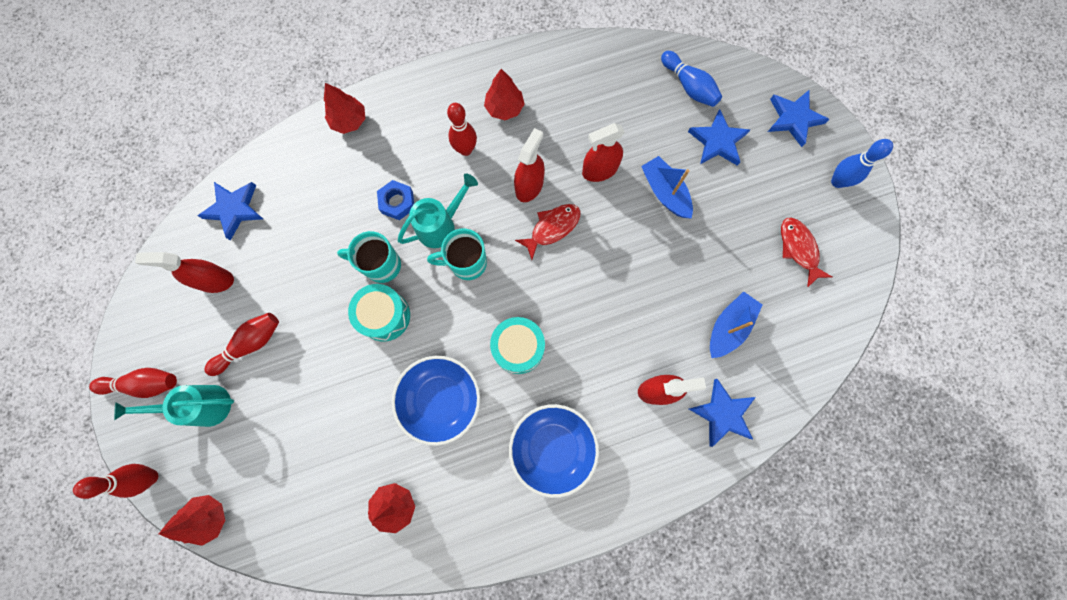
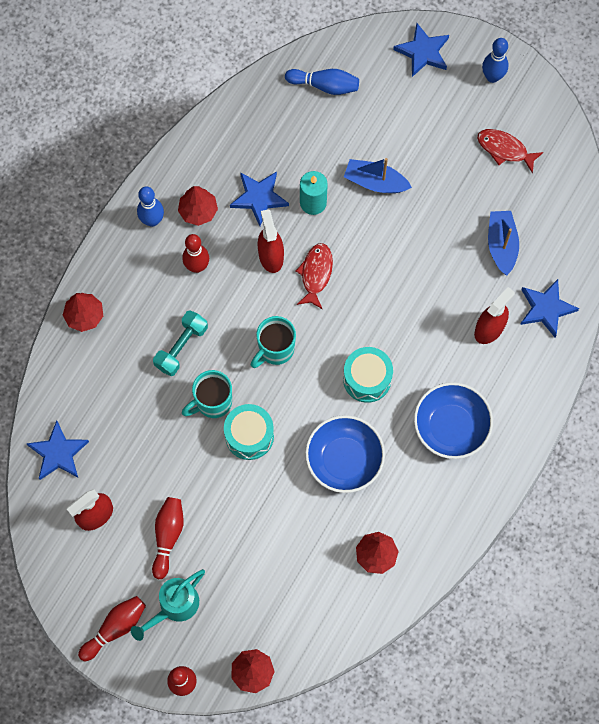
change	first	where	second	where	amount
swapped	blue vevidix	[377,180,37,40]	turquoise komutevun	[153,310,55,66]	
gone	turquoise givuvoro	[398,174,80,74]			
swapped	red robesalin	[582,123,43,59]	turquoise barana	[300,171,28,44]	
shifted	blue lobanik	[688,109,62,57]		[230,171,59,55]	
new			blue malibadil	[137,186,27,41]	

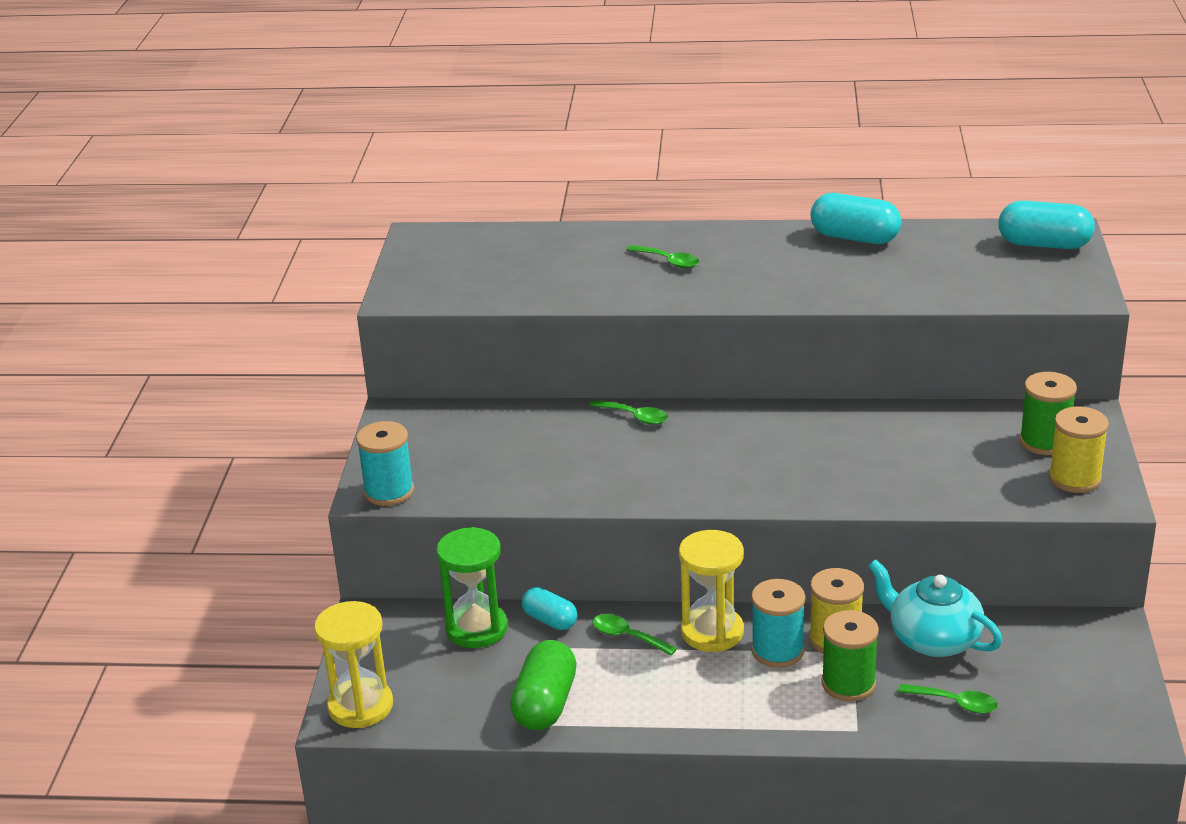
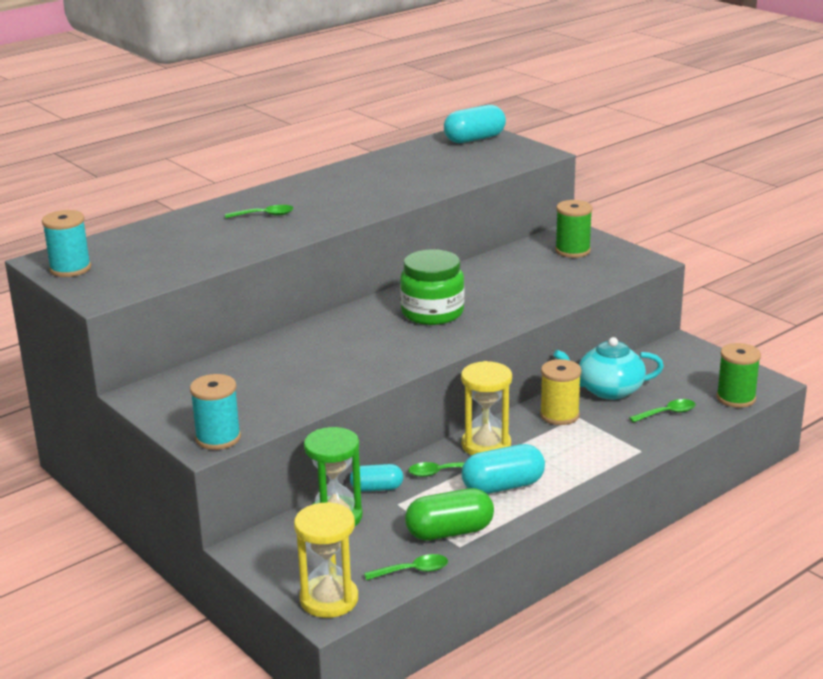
change	first	where	second	where	amount
rotated	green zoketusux	[510,640,67,90]		[405,488,89,53]	75 degrees counterclockwise
shifted	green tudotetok	[589,400,79,25]		[364,554,84,27]	
shifted	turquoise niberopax	[751,579,54,89]		[42,210,49,67]	
shifted	turquoise zoketusux	[810,193,91,51]		[461,444,84,50]	
shifted	green niberopax	[821,610,58,91]		[716,343,45,65]	
gone	yellow niberopax	[1049,407,60,86]			
new			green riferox	[400,249,64,76]	

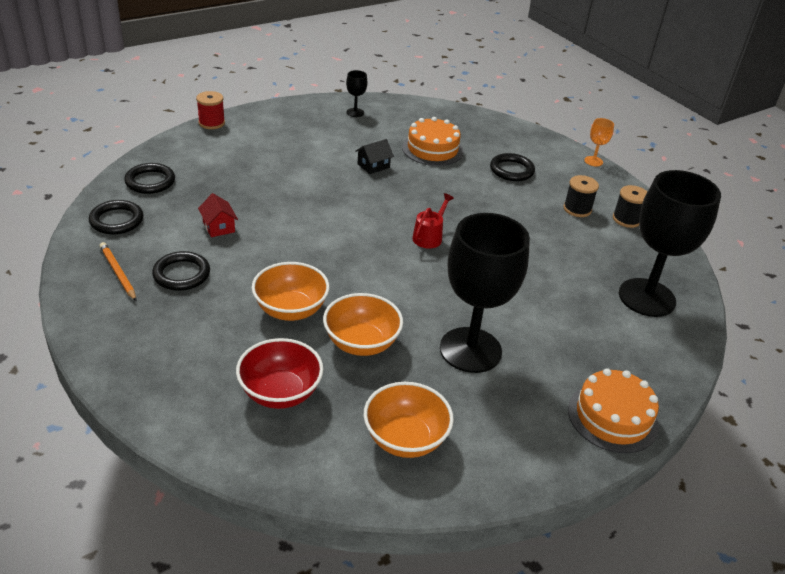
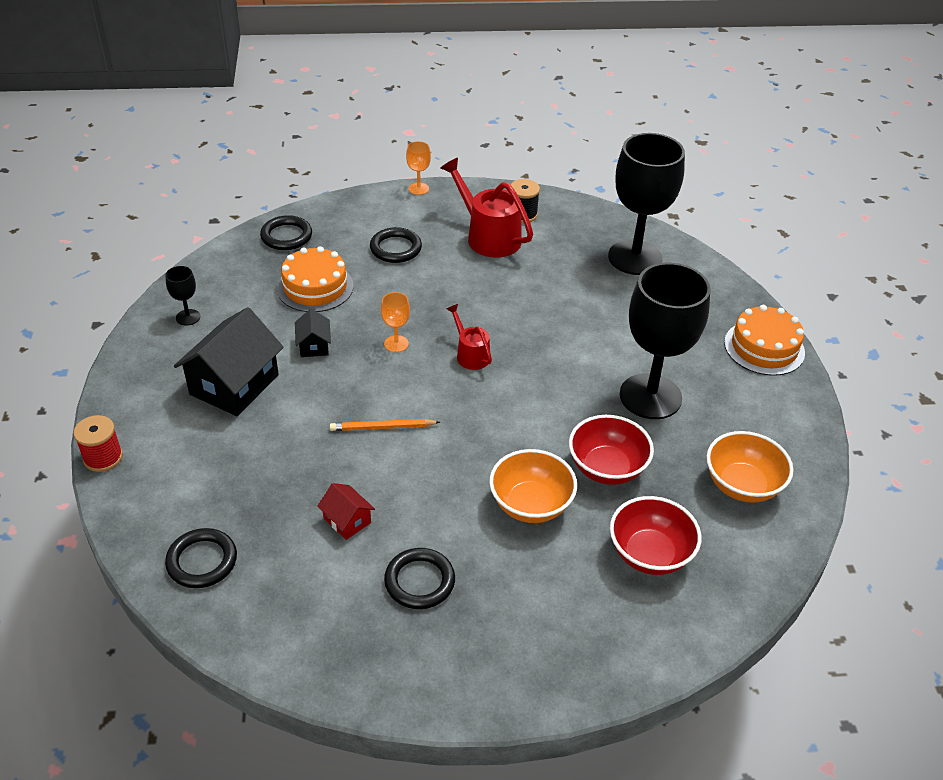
change	first	where	second	where	amount
shifted	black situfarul	[89,200,54,34]		[260,215,52,35]	
shifted	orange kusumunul	[100,242,36,59]		[330,419,110,12]	
rotated	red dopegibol	[198,193,40,44]		[317,483,58,57]	45 degrees clockwise
repainted	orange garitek	[323,293,80,63]	red garitek	[569,415,85,70]	
swapped	black niberopax	[564,175,35,42]	red givuvoro	[441,158,92,100]	
new			black dopegibol	[174,307,110,109]	
new			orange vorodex	[381,292,29,60]	

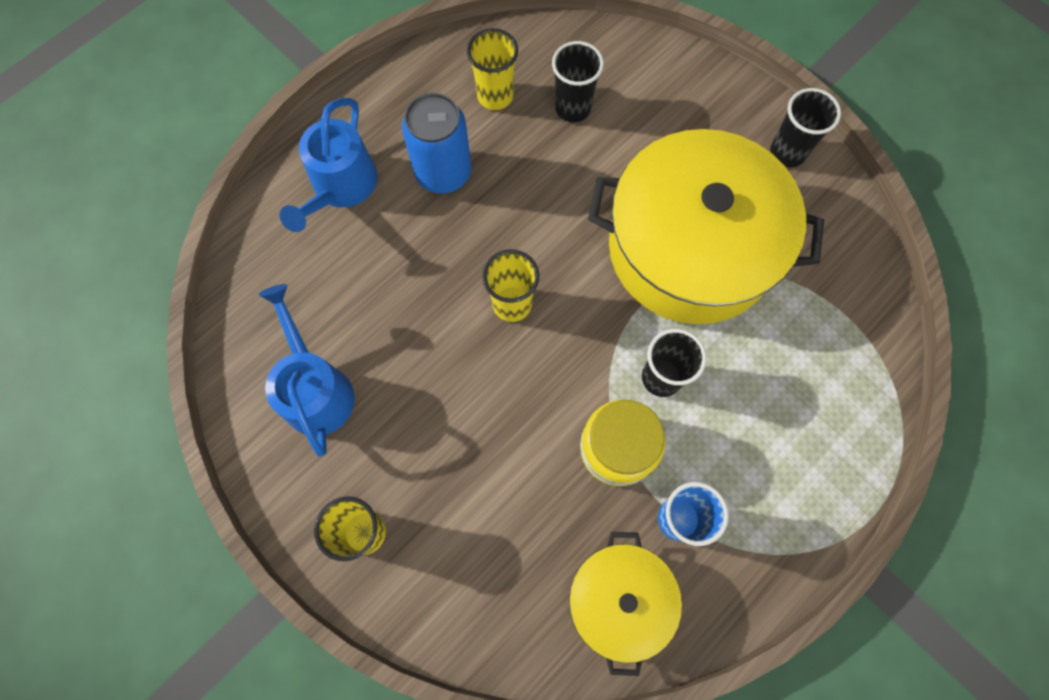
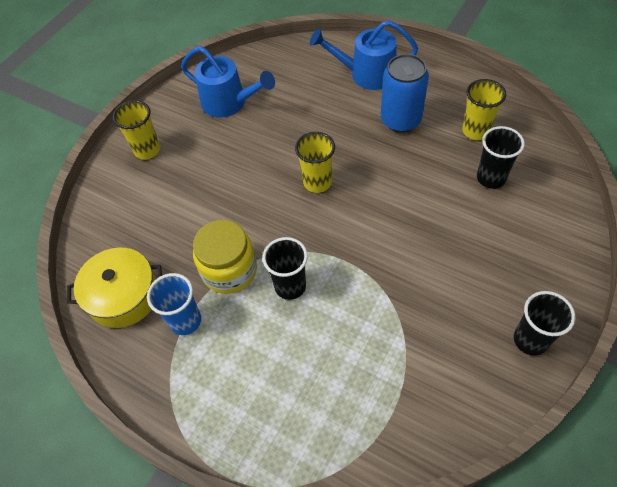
change	first	where	second	where	amount
rotated	blue givuvoro	[259,284,96,173]		[181,46,94,72]	60 degrees clockwise
gone	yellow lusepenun	[588,129,236,195]			

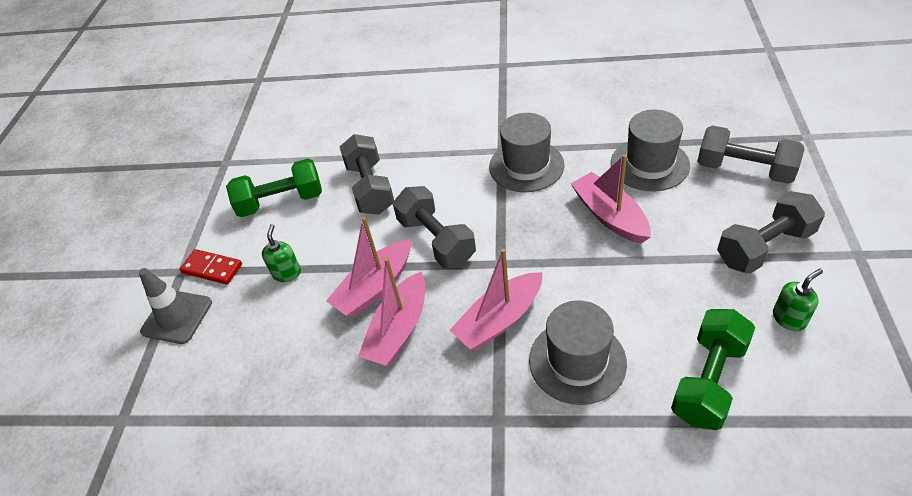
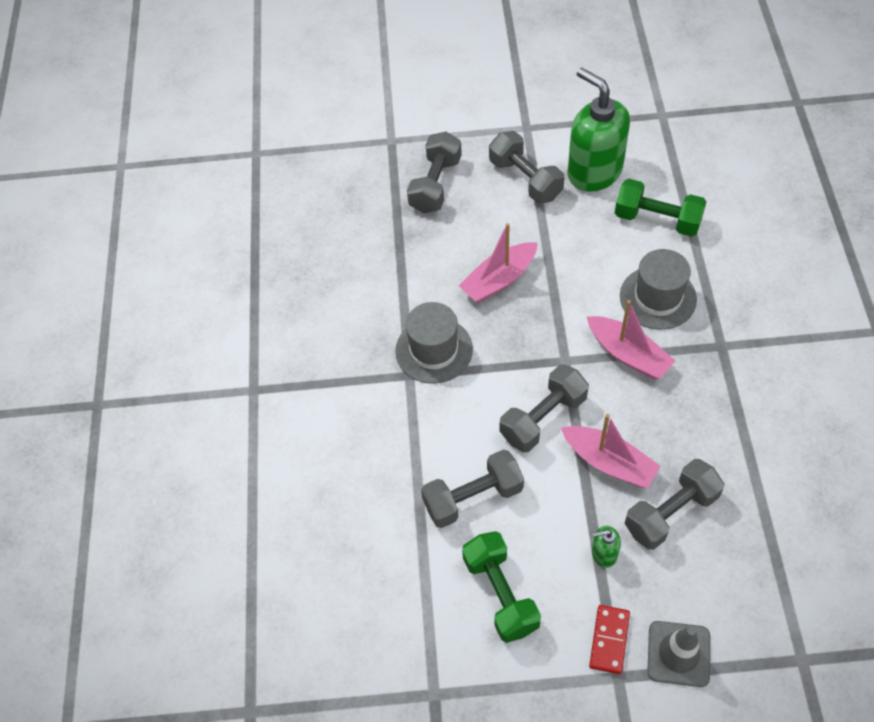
change	first	where	second	where	amount
gone	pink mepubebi	[358,258,67,108]			
gone	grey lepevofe	[611,110,79,81]			
scaled	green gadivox	[773,269,50,62]		[567,68,63,124]	x2.40
new			grey komutevun	[625,459,99,91]	

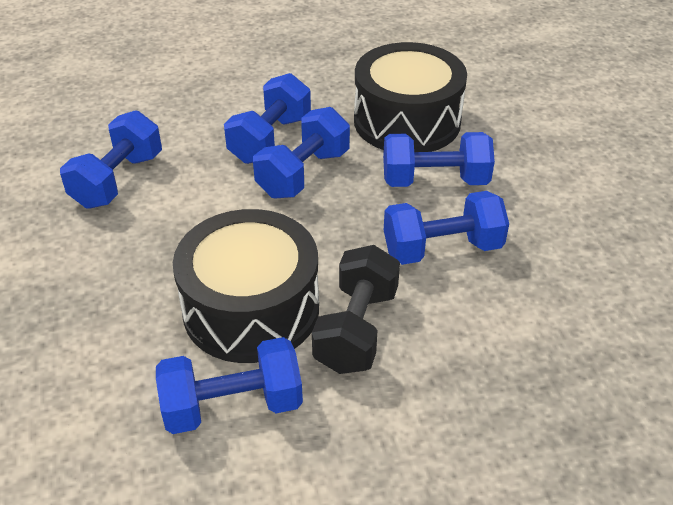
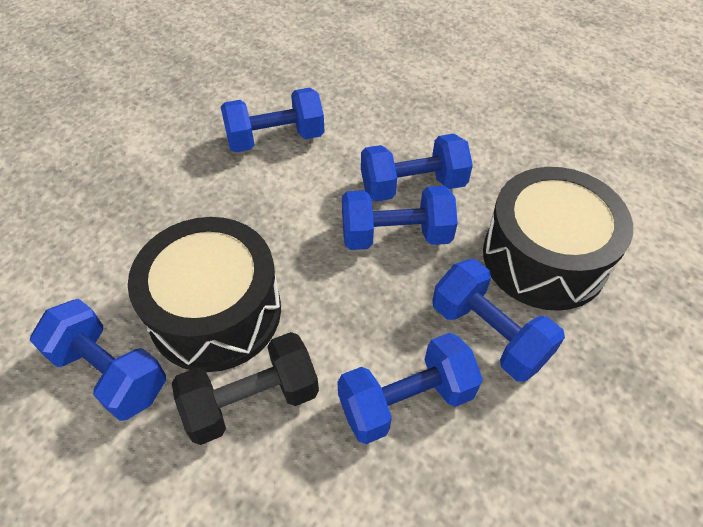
change	first	where	second	where	amount
rotated	blue komutevun	[384,191,125,74]		[338,333,145,111]	60 degrees counterclockwise

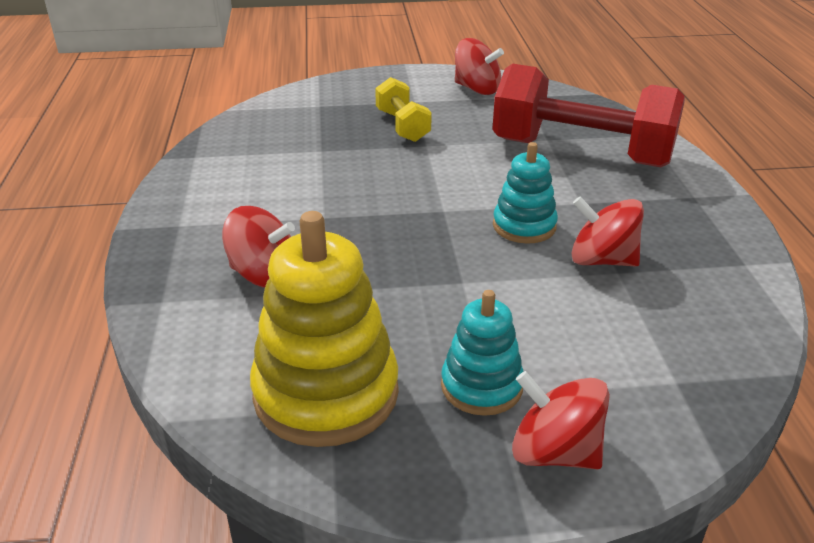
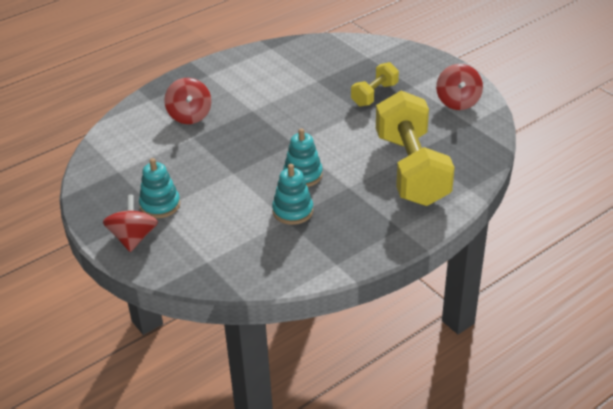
change	first	where	second	where	amount
gone	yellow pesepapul	[250,211,149,236]			
repainted	red komutevun	[492,64,193,103]	yellow komutevun	[376,90,79,116]	
swapped	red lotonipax	[572,196,72,71]	turquoise pesepapul	[272,164,41,61]	

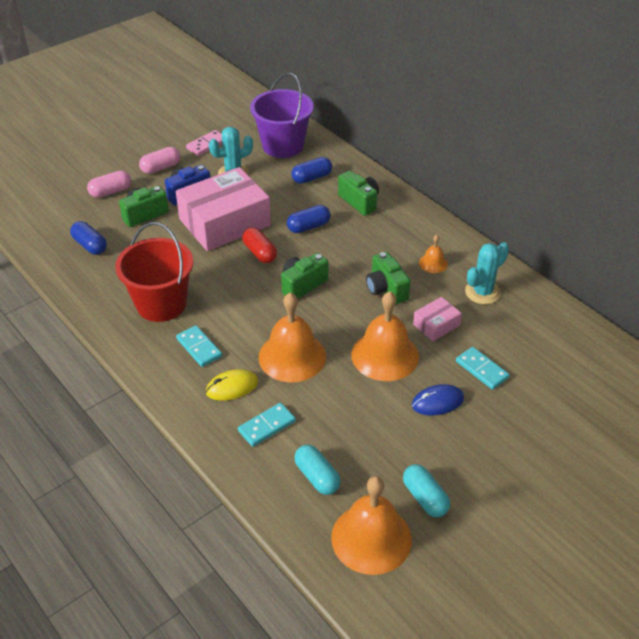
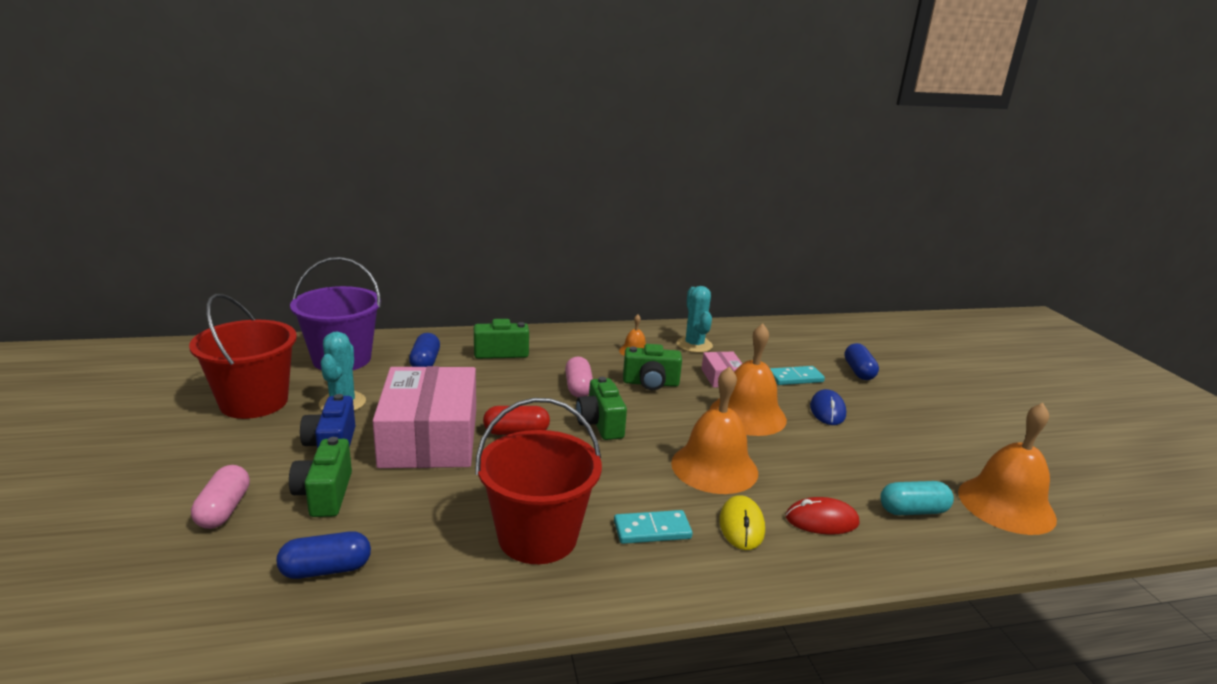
change	first	where	second	where	amount
shifted	pink zoketusux	[139,147,41,27]		[565,357,28,40]	
swapped	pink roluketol	[186,130,36,26]	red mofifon	[189,294,108,125]	
swapped	turquoise roluketol	[238,403,58,44]	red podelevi	[786,497,73,37]	
shifted	blue zoketusux	[287,205,44,28]		[844,343,35,37]	
gone	turquoise zoketusux	[403,464,47,53]			

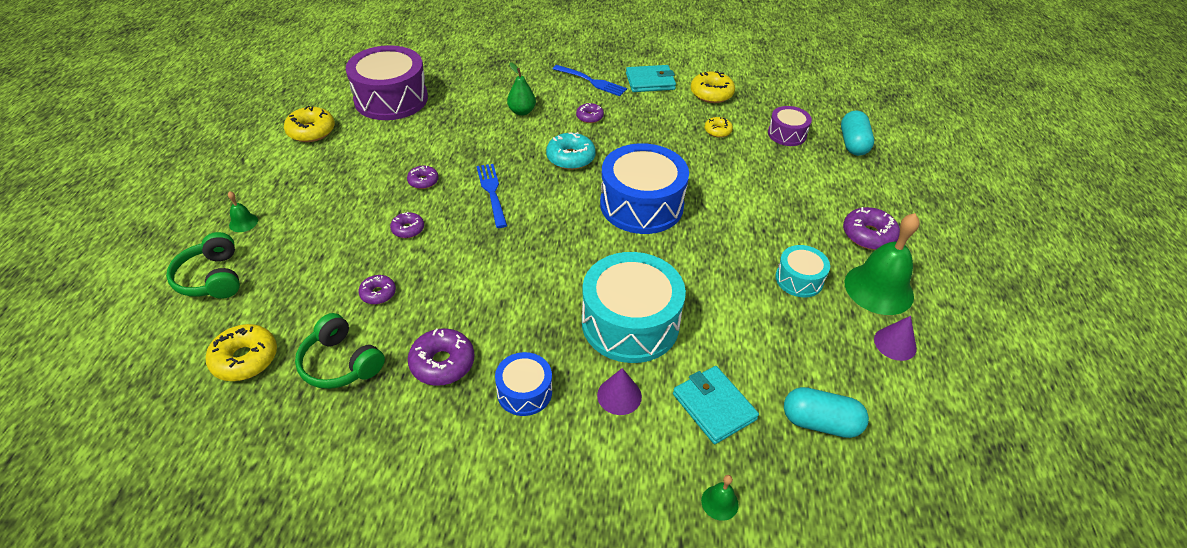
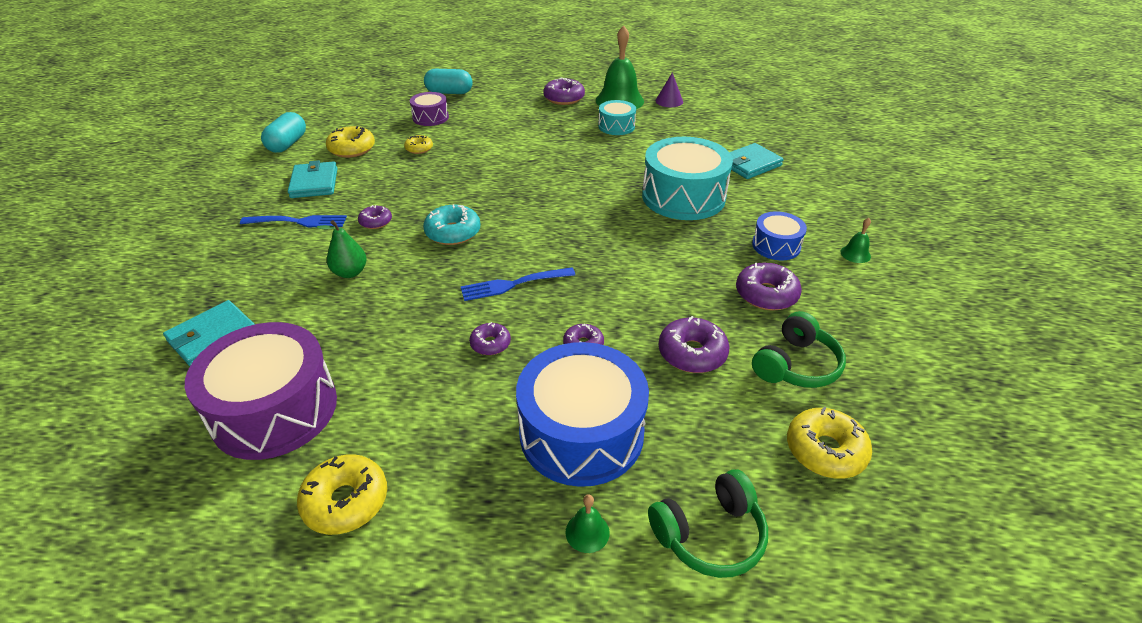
change	first	where	second	where	amount
scaled	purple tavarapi	[358,275,38,29]		[658,316,72,57]	x1.67
rotated	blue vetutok	[553,65,74,31]		[240,215,107,12]	60 degrees clockwise
gone	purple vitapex	[597,368,45,47]			
shifted	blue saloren	[600,143,89,91]		[516,342,133,145]	
shifted	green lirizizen	[701,475,38,46]		[840,218,31,45]	
shifted	turquoise zoketusux	[784,387,85,51]		[261,112,45,41]	
new			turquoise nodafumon	[163,300,92,66]	

